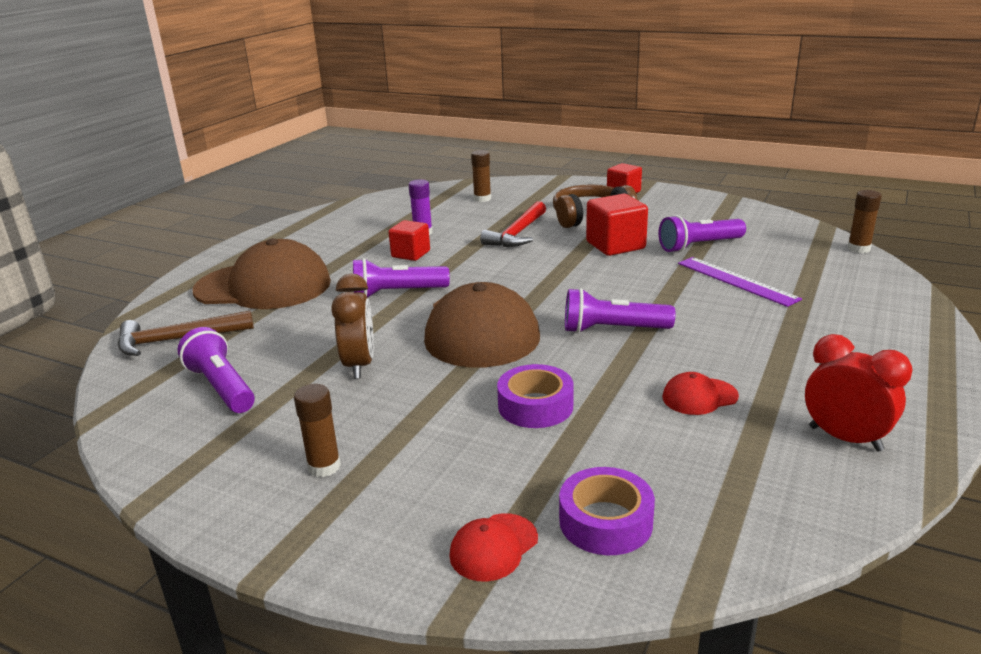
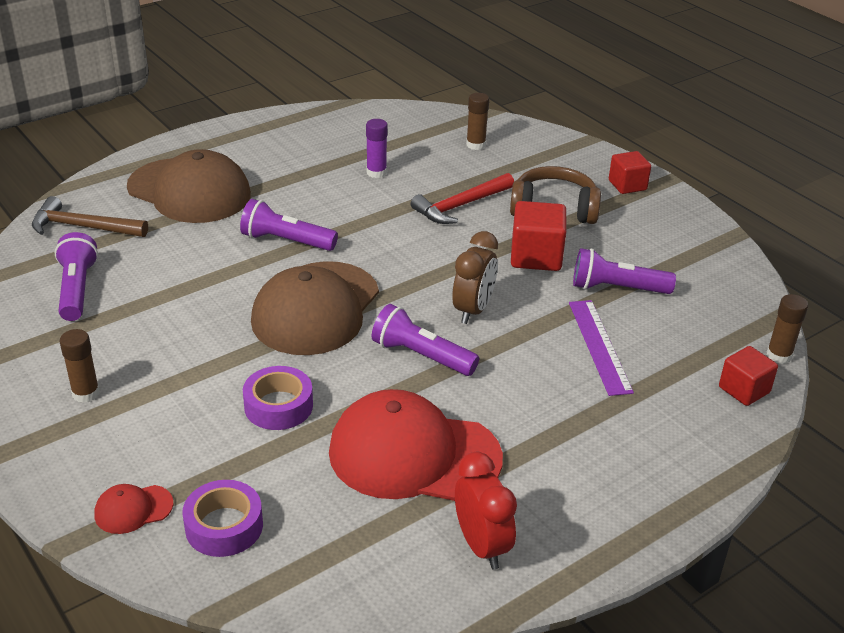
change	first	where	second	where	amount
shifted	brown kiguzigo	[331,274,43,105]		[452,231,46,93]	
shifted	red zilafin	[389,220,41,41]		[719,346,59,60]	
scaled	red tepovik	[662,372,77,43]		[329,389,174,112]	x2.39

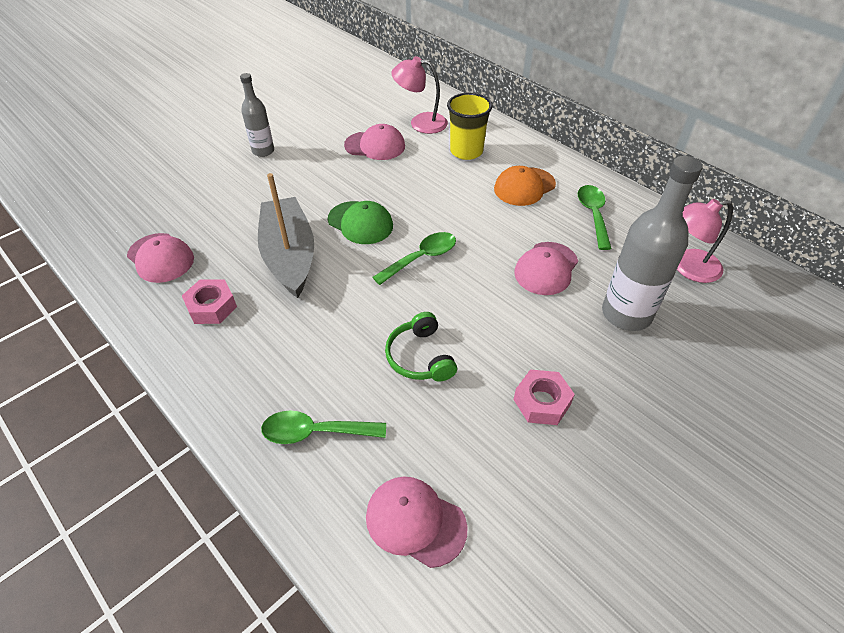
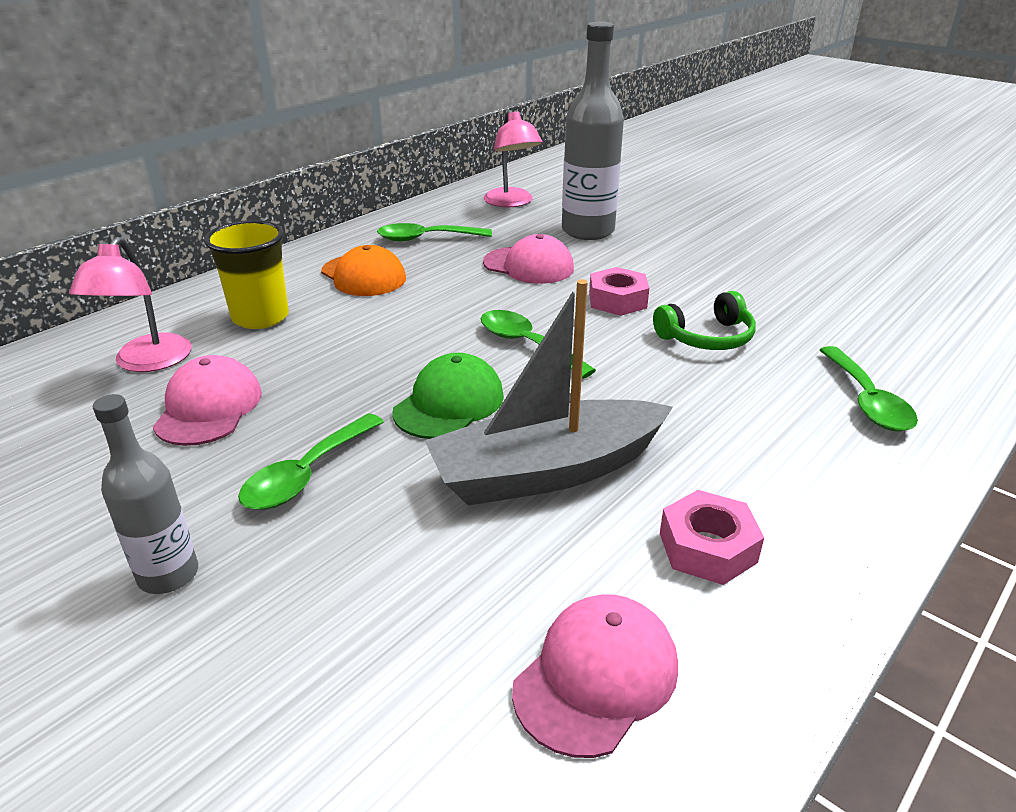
change	first	where	second	where	amount
gone	pink tepovik	[366,477,102,91]			
shifted	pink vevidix	[513,369,62,56]		[589,267,60,49]	
new			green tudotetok	[238,413,146,97]	

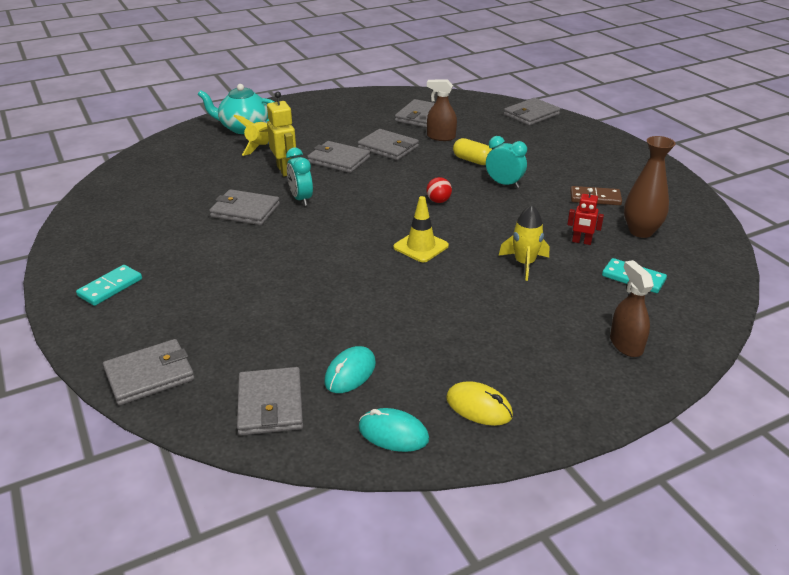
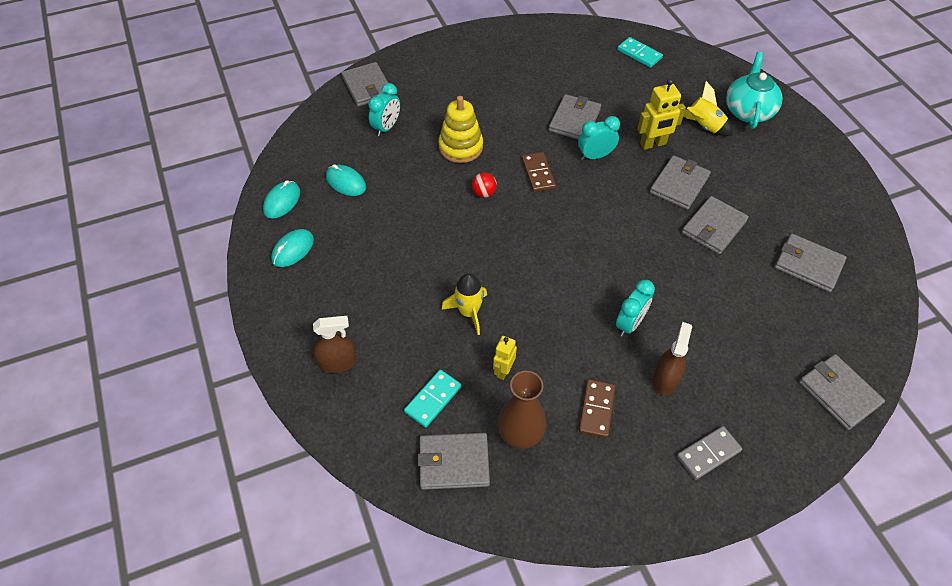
change	first	where	second	where	amount
shifted	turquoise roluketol	[76,265,66,41]		[617,37,46,31]	
shifted	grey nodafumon	[237,367,66,68]		[418,433,72,57]	
gone	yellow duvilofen	[393,196,56,66]			
shifted	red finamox	[426,177,26,26]		[472,172,25,26]	
shifted	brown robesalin	[427,79,30,62]		[653,322,39,74]	
repainted	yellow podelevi	[446,381,67,45]	turquoise podelevi	[271,229,43,38]	
gone	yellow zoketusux	[453,138,39,27]			
repainted	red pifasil	[567,188,37,57]	yellow pifasil	[493,336,24,44]	
new			turquoise kiguzigo	[368,83,32,53]	
new			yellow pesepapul	[438,96,45,67]	
new			brown roluketol	[522,152,34,40]	
new			grey roluketol	[677,426,65,54]	

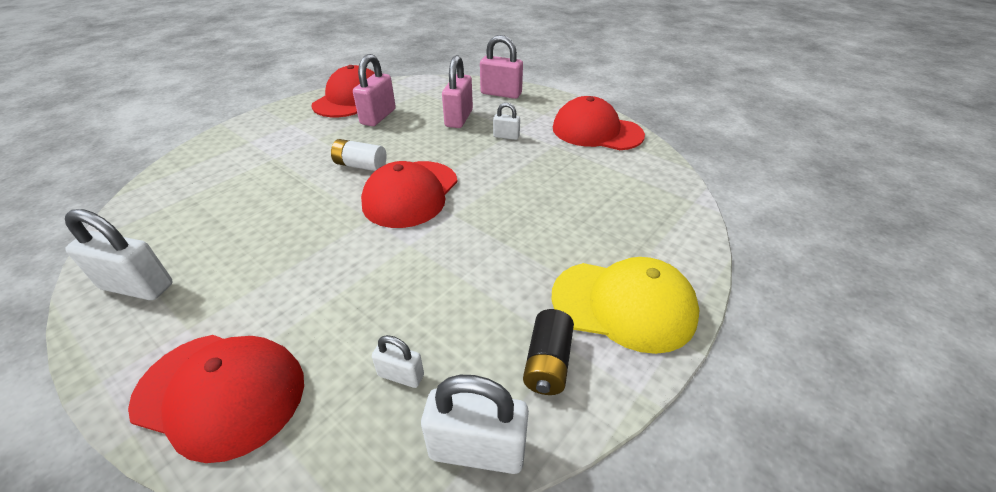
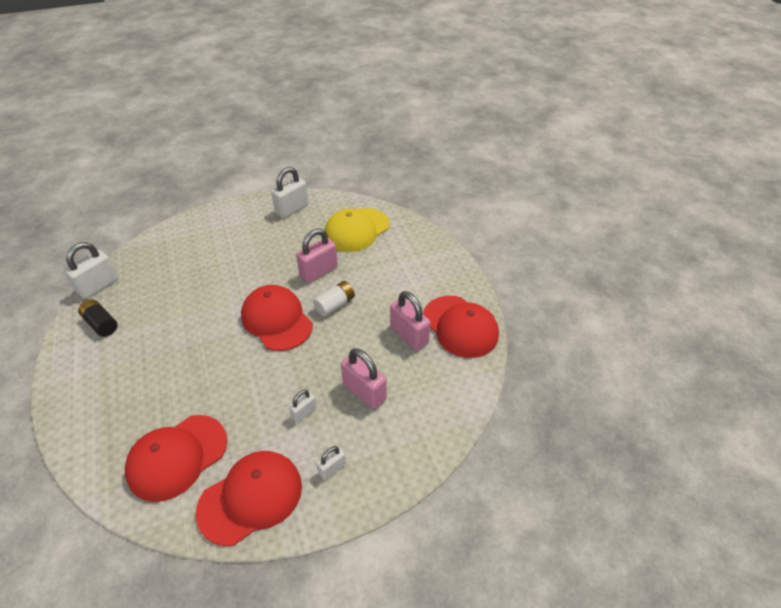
change	first	where	second	where	amount
shifted	red tepovik	[128,335,176,128]		[125,415,102,87]	
shifted	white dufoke	[372,335,52,53]		[316,446,30,34]	
shifted	pink dufoke	[480,35,43,64]		[296,229,42,54]	
shifted	yellow tepovik	[552,257,147,97]		[324,208,66,44]	

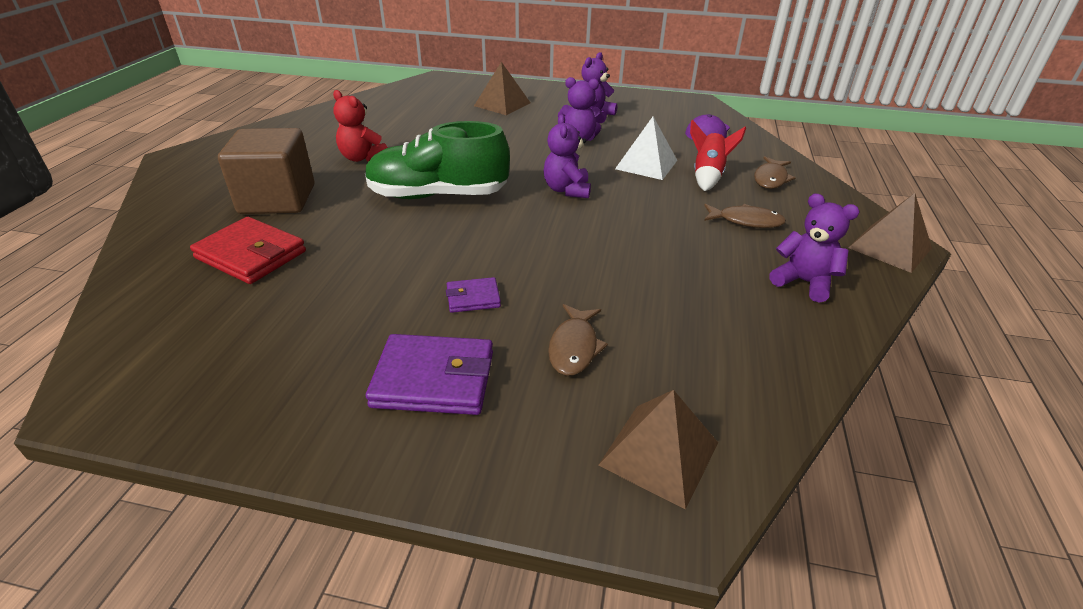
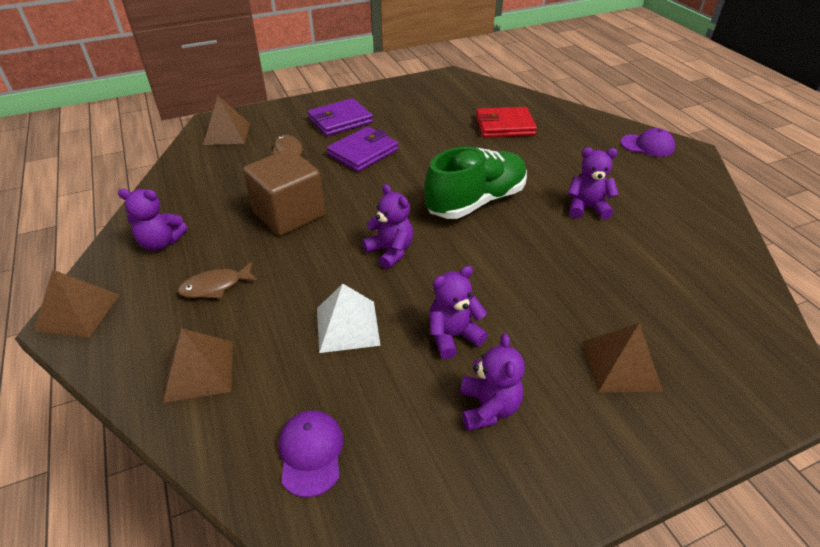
change	first	where	second	where	amount
shifted	brown zilafin	[218,128,96,86]		[243,149,82,87]	
repainted	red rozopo	[333,90,55,72]	purple rozopo	[567,148,52,71]	
scaled	purple nodafumon	[446,277,55,36]		[327,127,71,45]	x1.86
gone	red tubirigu	[690,120,56,71]			
swapped	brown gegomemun	[754,156,41,33]	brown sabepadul	[163,328,70,75]	
new			purple tepovik	[621,128,54,29]	

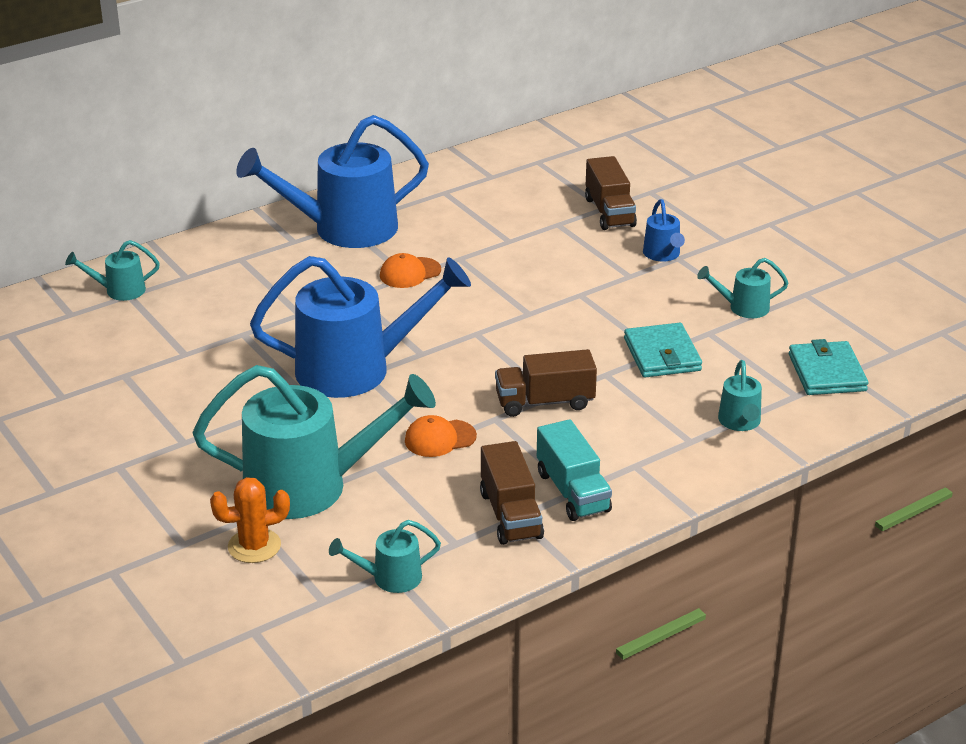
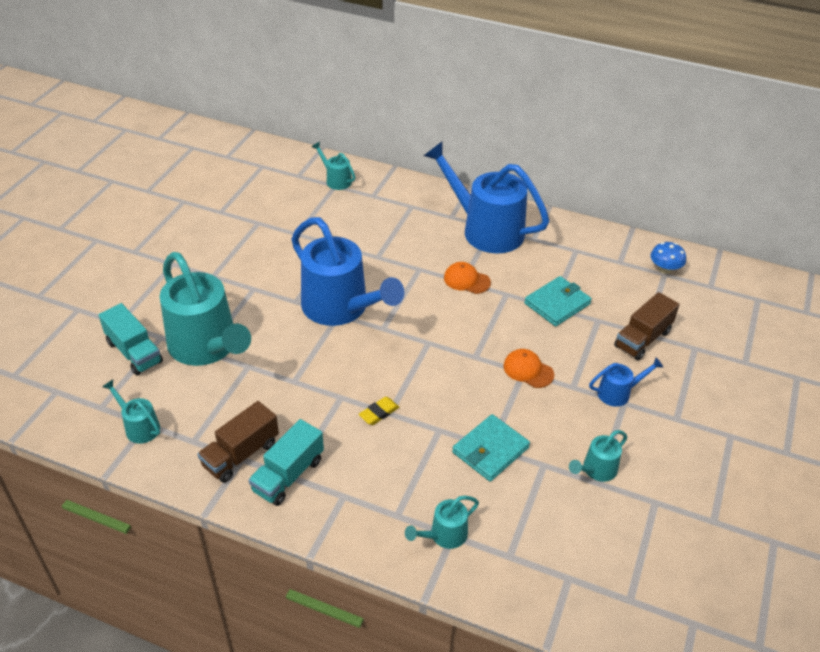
change	first	where	second	where	amount
swapped	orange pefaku	[210,477,80,86]	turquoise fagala	[99,303,64,72]	
shifted	orange tepovik	[405,415,72,42]		[503,349,51,39]	
swapped	brown fagala	[495,349,102,68]	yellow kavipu	[358,397,41,28]	
rotated	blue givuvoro	[643,199,42,63]		[589,357,75,50]	150 degrees counterclockwise
rotated	turquoise givuvoro	[697,258,91,60]		[569,430,58,52]	90 degrees counterclockwise
shifted	turquoise nodafumon	[789,339,79,56]		[524,276,68,51]	
new			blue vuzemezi	[650,242,36,32]	

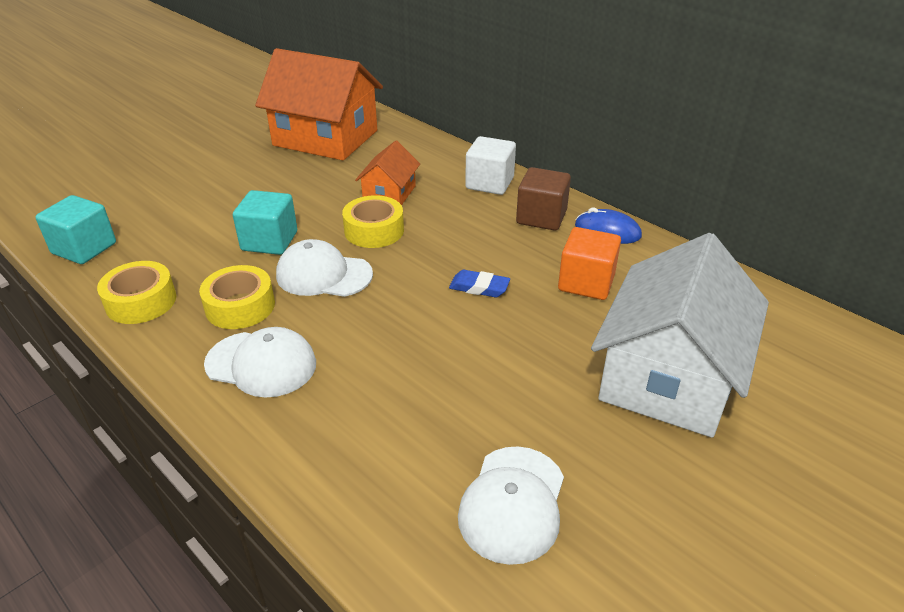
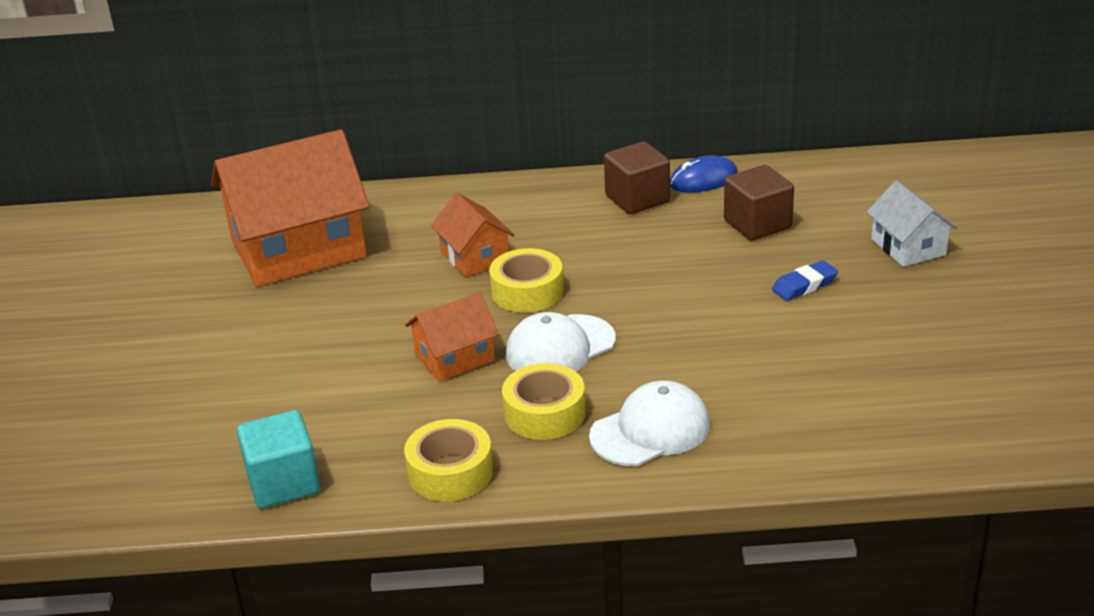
change	first	where	second	where	amount
swapped	turquoise zilafin	[233,190,64,65]	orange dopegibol	[405,292,94,90]	
shifted	blue kavipu	[449,270,61,27]		[772,260,66,41]	
gone	white tepovik	[458,446,106,119]			
gone	white zilafin	[465,136,51,59]			
repainted	orange zilafin	[558,227,63,73]	brown zilafin	[724,165,70,75]	
scaled	white dopegibol	[591,233,178,205]		[866,181,91,86]	x0.49

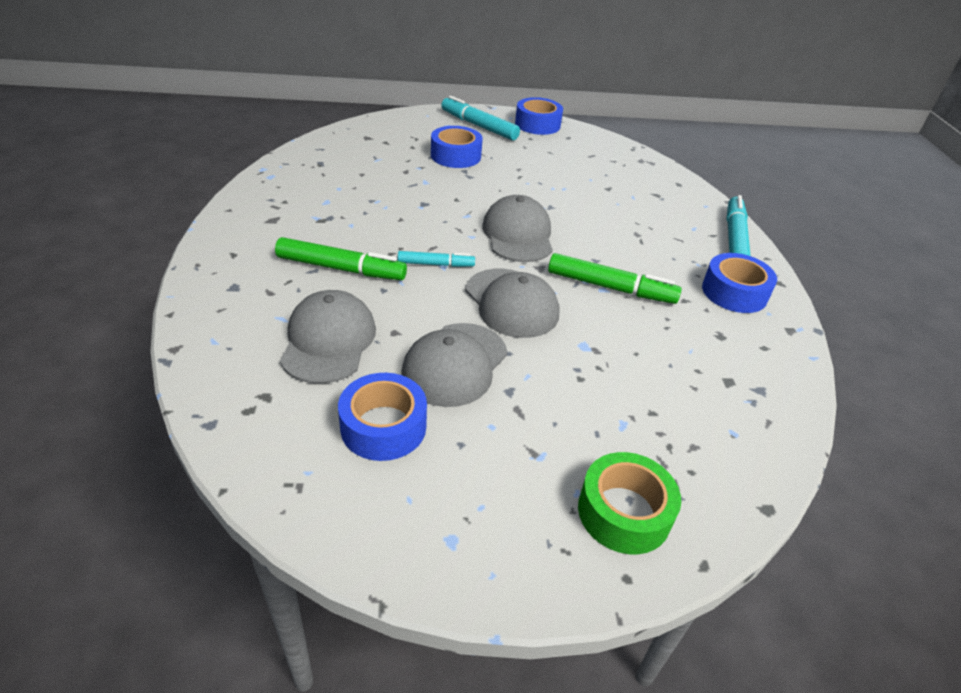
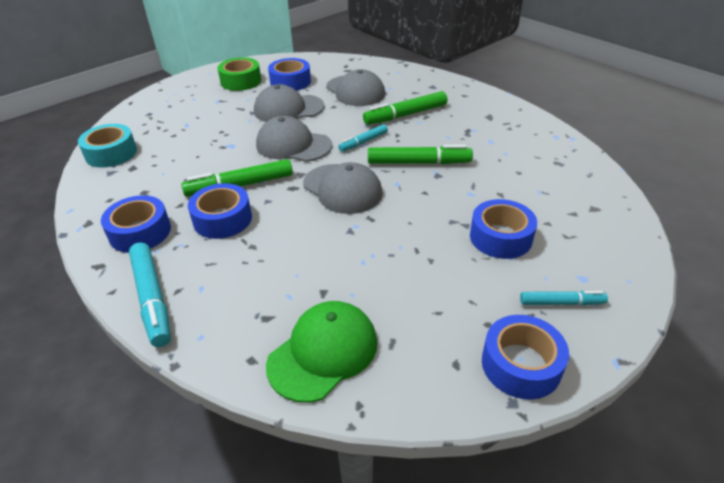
change	first	where	second	where	amount
rotated	grey tepovik	[401,323,106,84]		[254,84,70,38]	90 degrees counterclockwise
scaled	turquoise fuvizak	[441,96,79,45]		[520,291,88,14]	x0.60
shifted	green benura	[578,452,103,102]		[217,57,44,34]	
new			turquoise benura	[78,124,59,44]	
new			blue benura	[188,183,64,56]	
new			green tepovik	[266,301,111,102]	
new			green fuvizak	[368,145,105,19]	

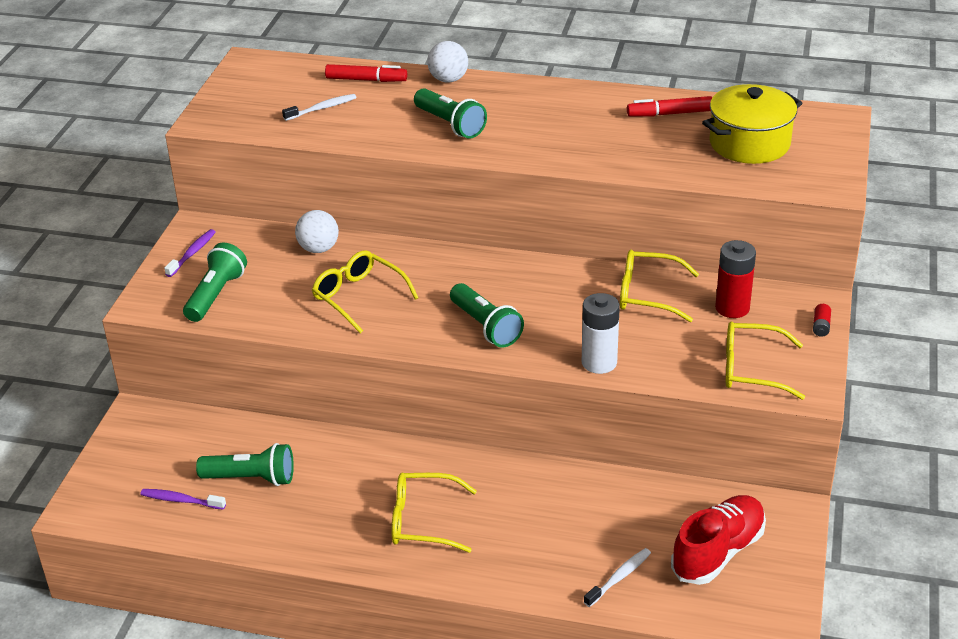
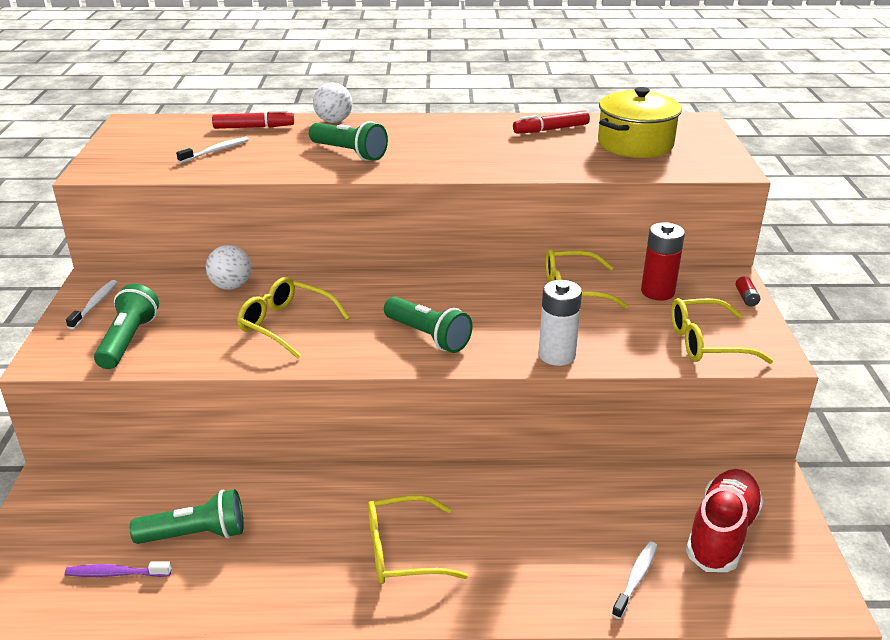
change	first	where	second	where	amount
repainted	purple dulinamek	[164,229,51,48]	white dulinamek	[66,280,52,49]	

